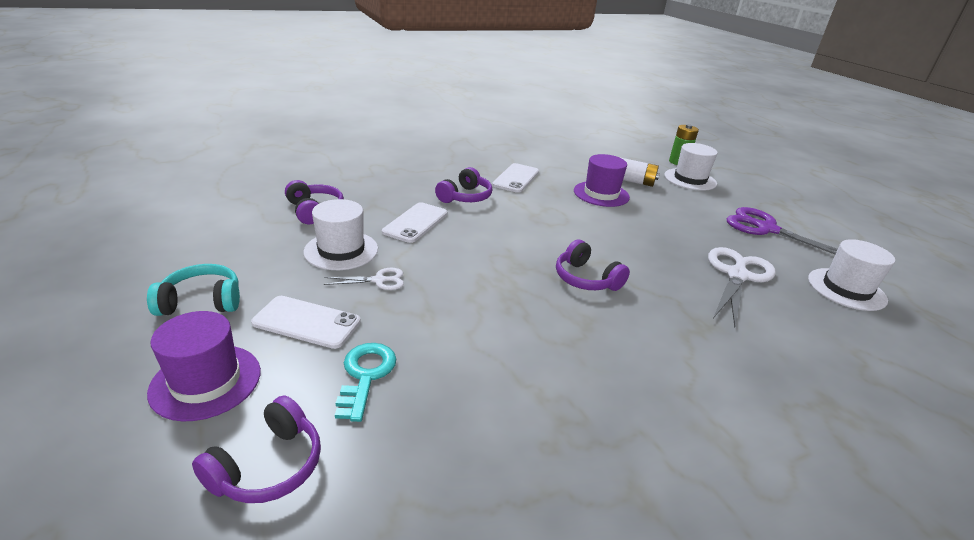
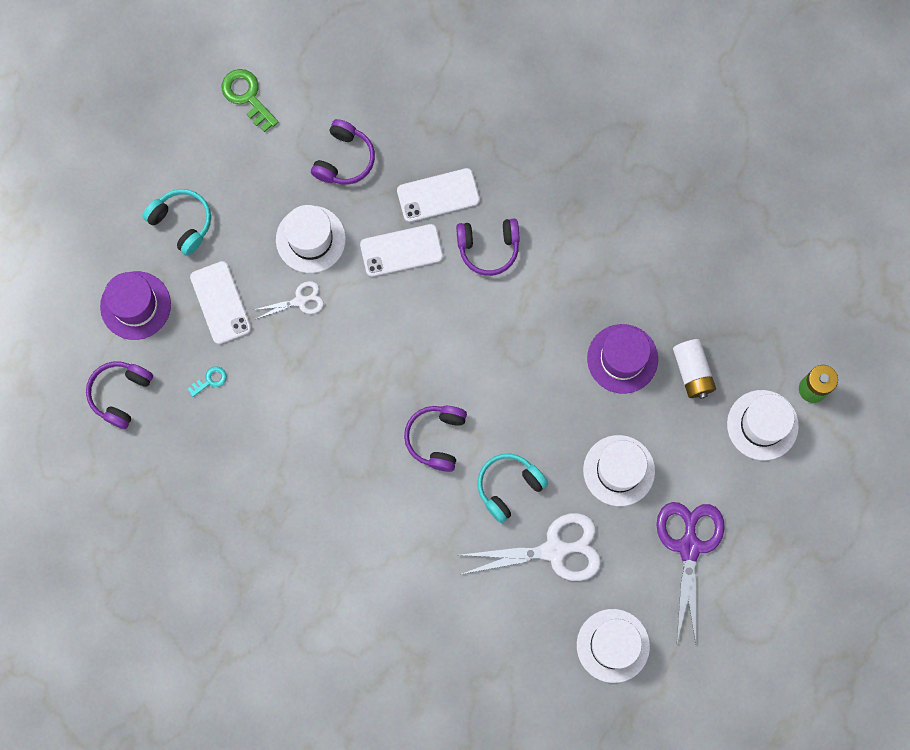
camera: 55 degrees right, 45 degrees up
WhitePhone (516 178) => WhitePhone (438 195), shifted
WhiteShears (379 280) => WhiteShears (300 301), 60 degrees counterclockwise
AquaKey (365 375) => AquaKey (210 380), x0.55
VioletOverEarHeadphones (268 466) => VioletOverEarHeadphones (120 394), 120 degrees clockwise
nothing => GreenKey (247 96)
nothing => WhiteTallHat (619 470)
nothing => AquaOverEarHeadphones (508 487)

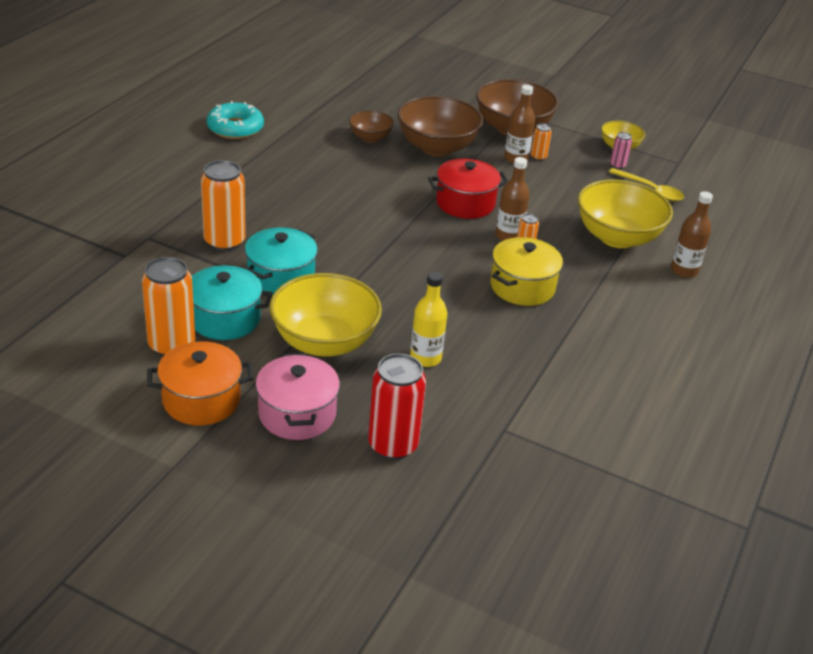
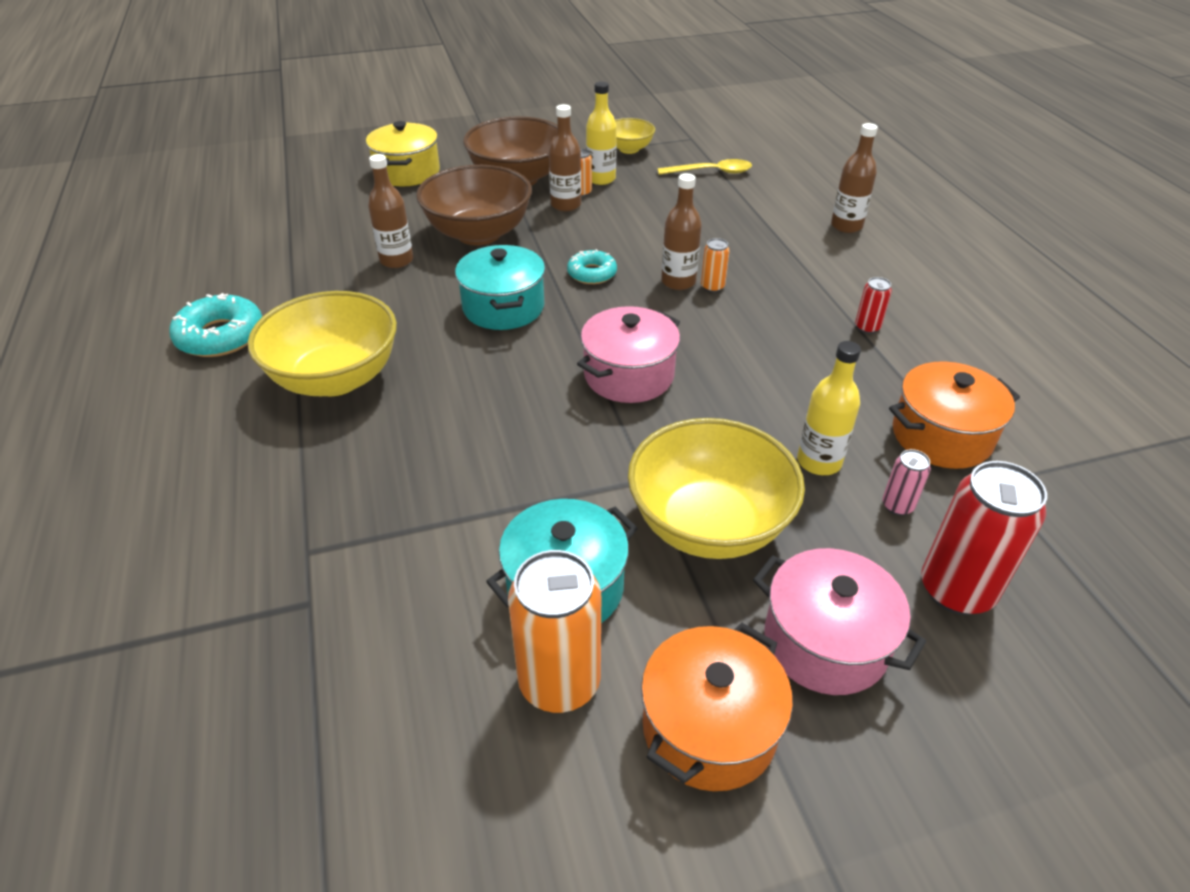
camera: 40 degrees left, 5 degrees up
RussetDeepDish (370 138) => RussetBottle (396 260)
RosyTin (617 165) => RosyTin (897 506), shifted
CrimsonStockpot (465 203) => AquaDoughnut (592 273)
OrangeColouredTin (224 241) => nothing
YellowDeepDish (617 237) => YellowDeepDish (336 378), shifted
AquaStockpot (281 278) => AquaStockpot (503 307), shifted
YellowStockpot (522 287) => YellowStockpot (407 172), shifted
nothing => YellowBottle (601 179)
nothing => CrimsonTin (867 327)
nothing => RosyStockpot (629 375)
nothing => OrangeColouredStockpot (941 436)

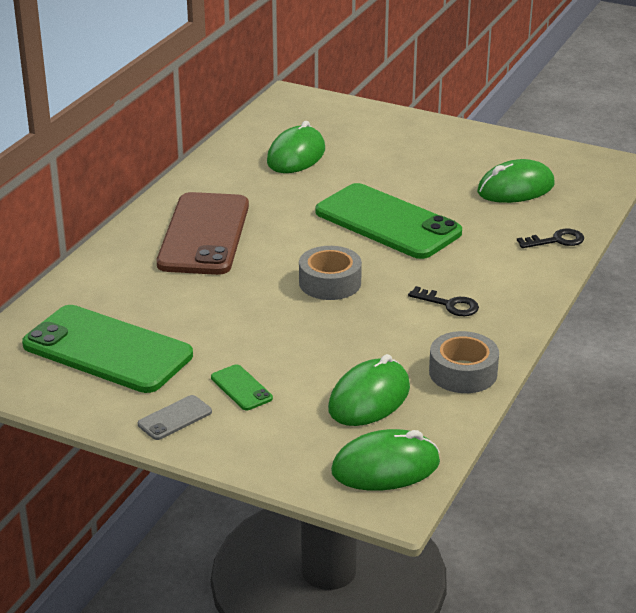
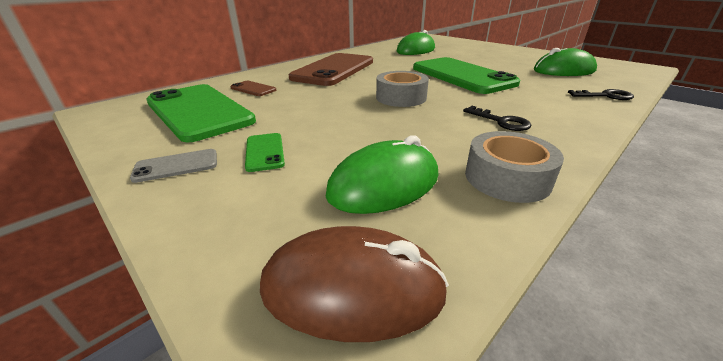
camera: 20 degrees right, 0 degrees up
GreenMouse (385 467) => RussetMouse (352 288)
nothing => RussetPhone (253 89)

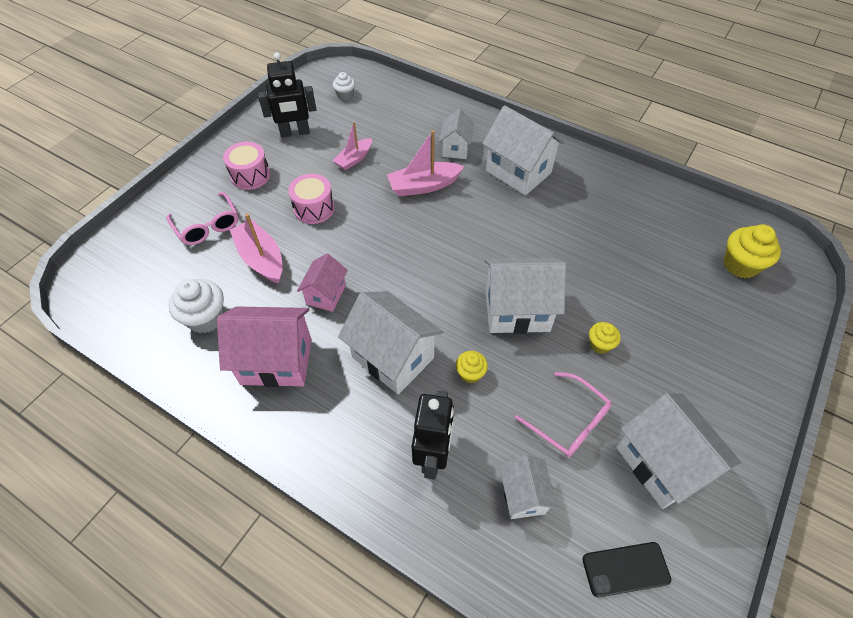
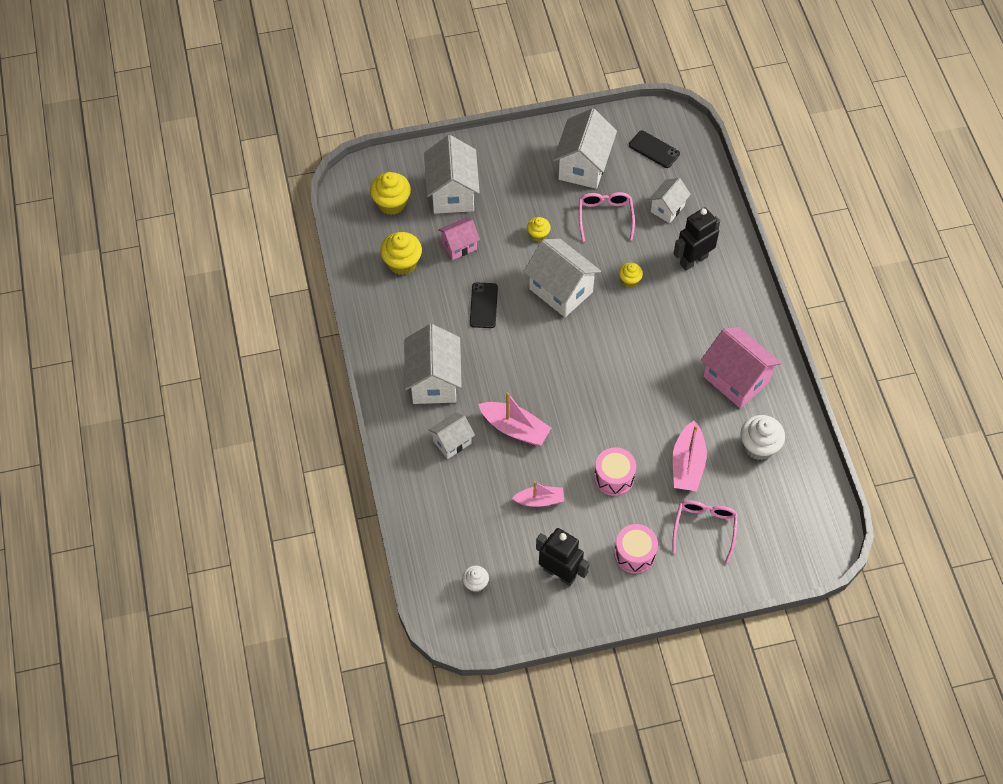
camera: 135 degrees left, 5 degrees up
RosyToyHouse (326 294) => RosyToyHouse (459 246), shifted
WhiteToyHouse (393 357) => WhiteToyHouse (452 193), shifted
nothing => YellowCupcake (402 263)
nothing => JetBlackPhone (483 305)

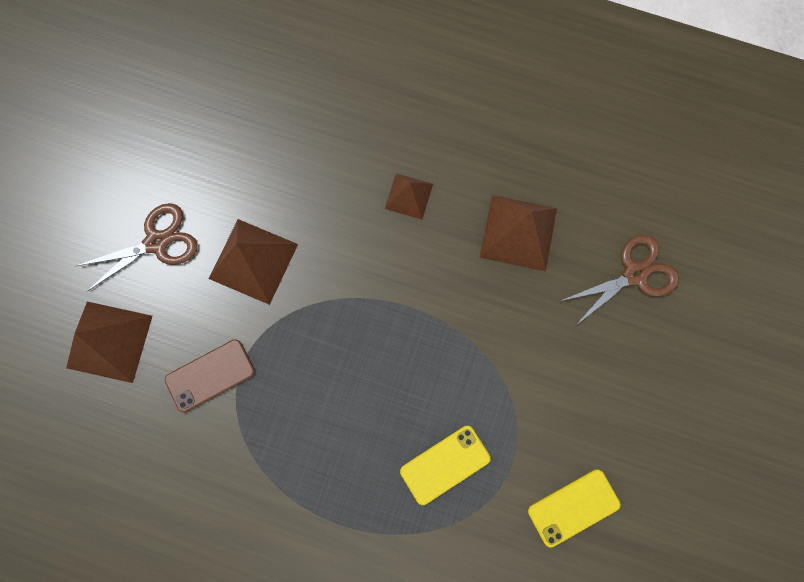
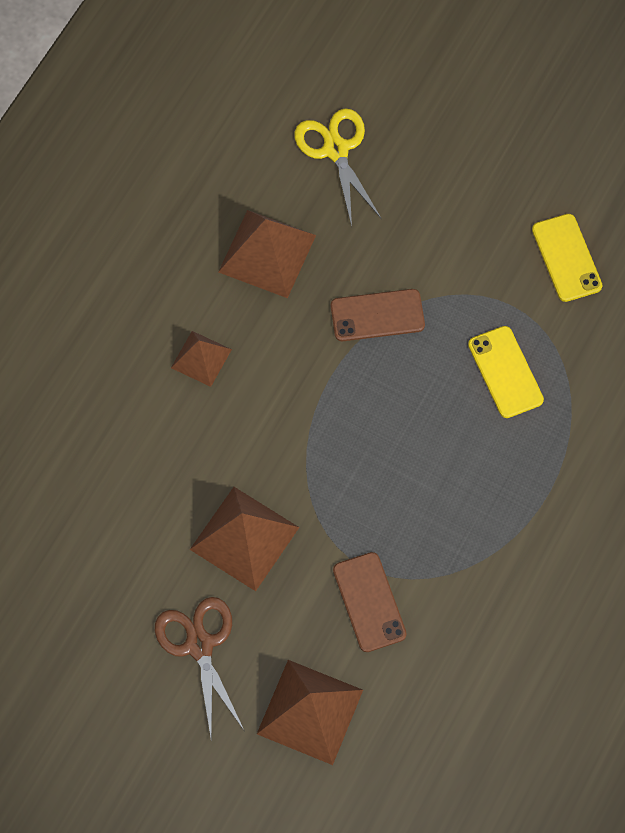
camera: 80 degrees left, 10 degrees down
RussetShears (634 274) => YellowShears (336 149)
nothing => RussetPhone (377 315)

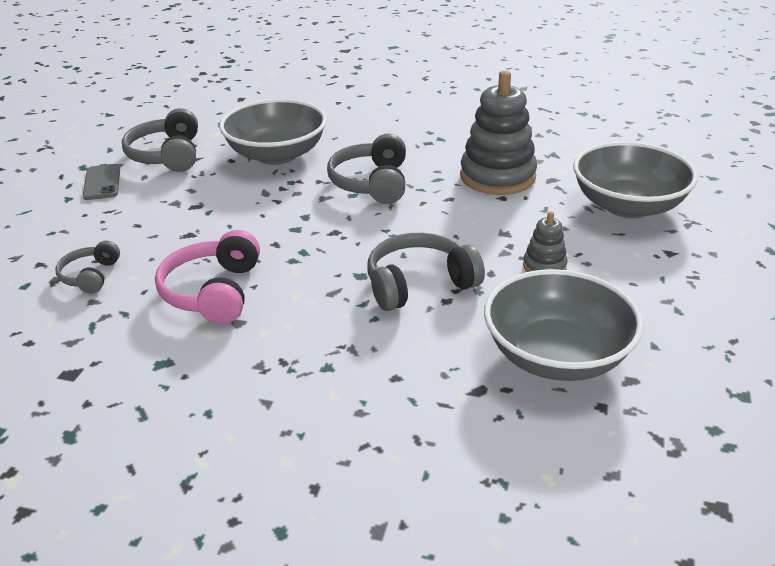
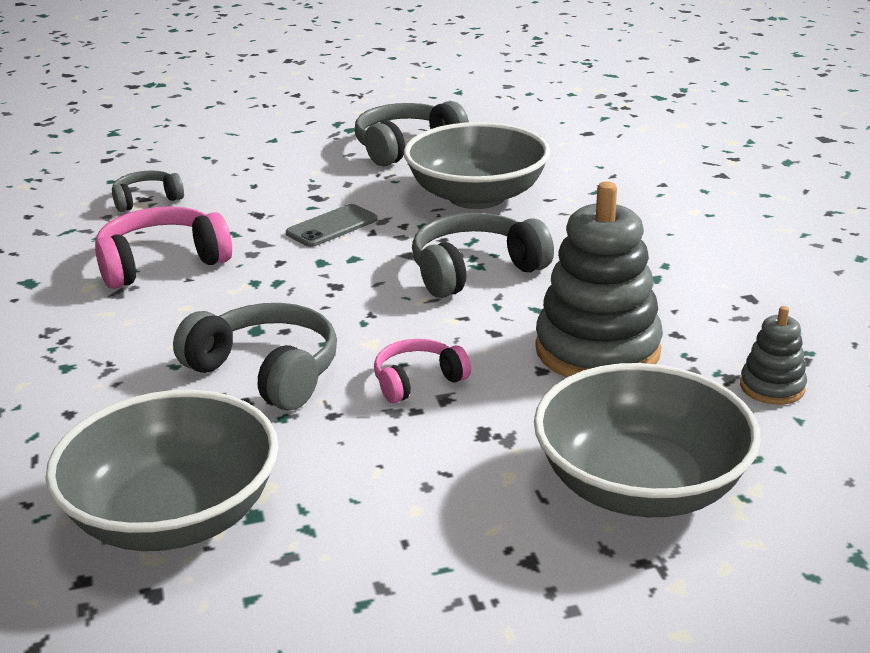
camera: 60 degrees right, 5 degrees down
AshGreyPhone (102 182) => AshGreyPhone (332 226), shifted
AshGreyStackingToy (544 266) => AshGreyStackingToy (772 387), shifted
nothing => RosyOverEarHeadphones (417 381)

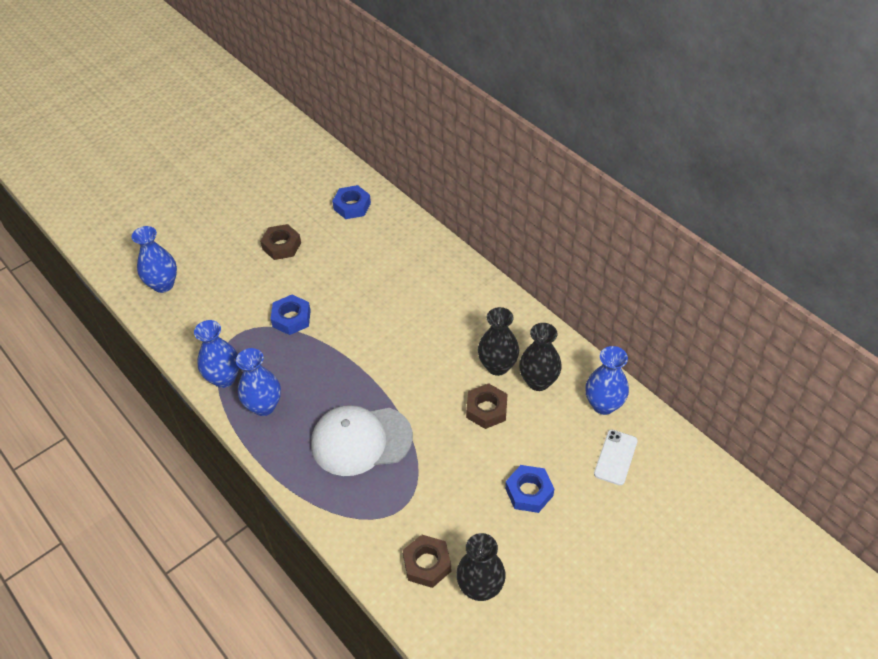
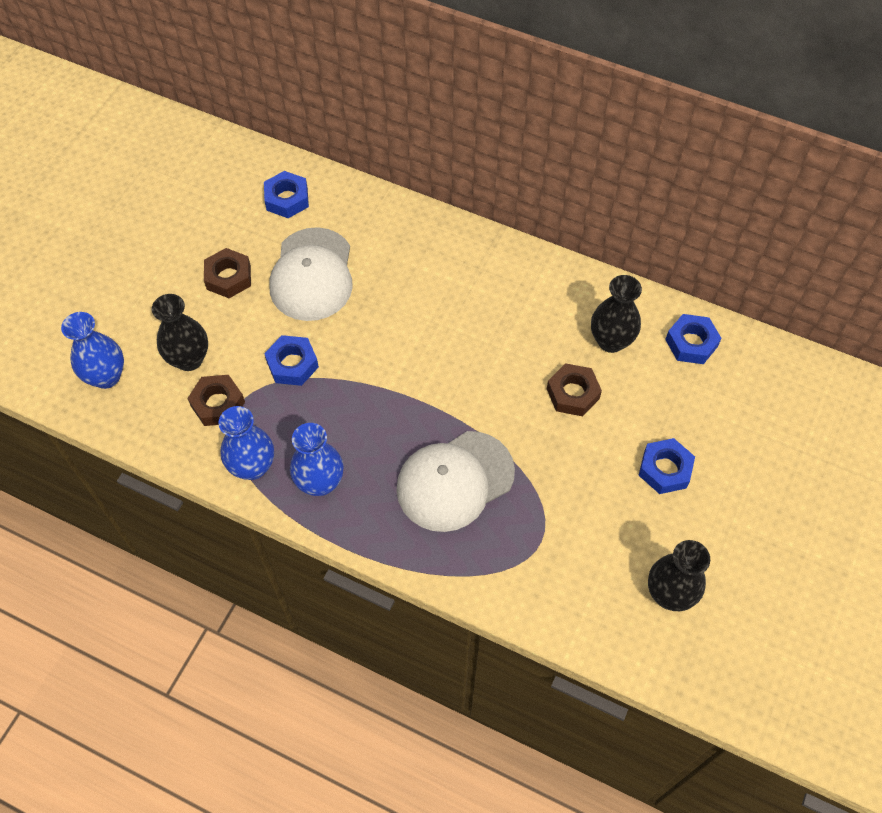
camera: 25 degrees left, 10 degrees up
JetBlackFlowerVase (497 366) => JetBlackFlowerVase (189 359), shifted
RoyalBlueFlowerVase (603 405) => RoyalBlueNut (691 343)
WhitePhone (615 457) => nothing
RussetNut (427 564) => RussetNut (217 404), shifted
nothing => WhitePeakedCap (312 275)

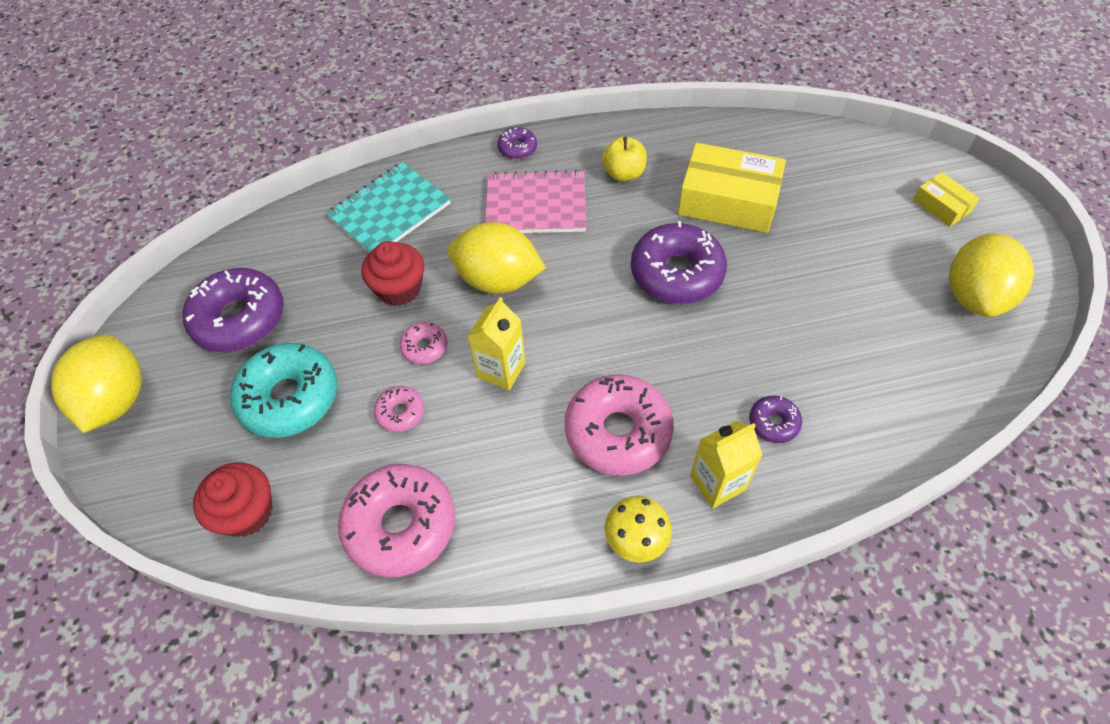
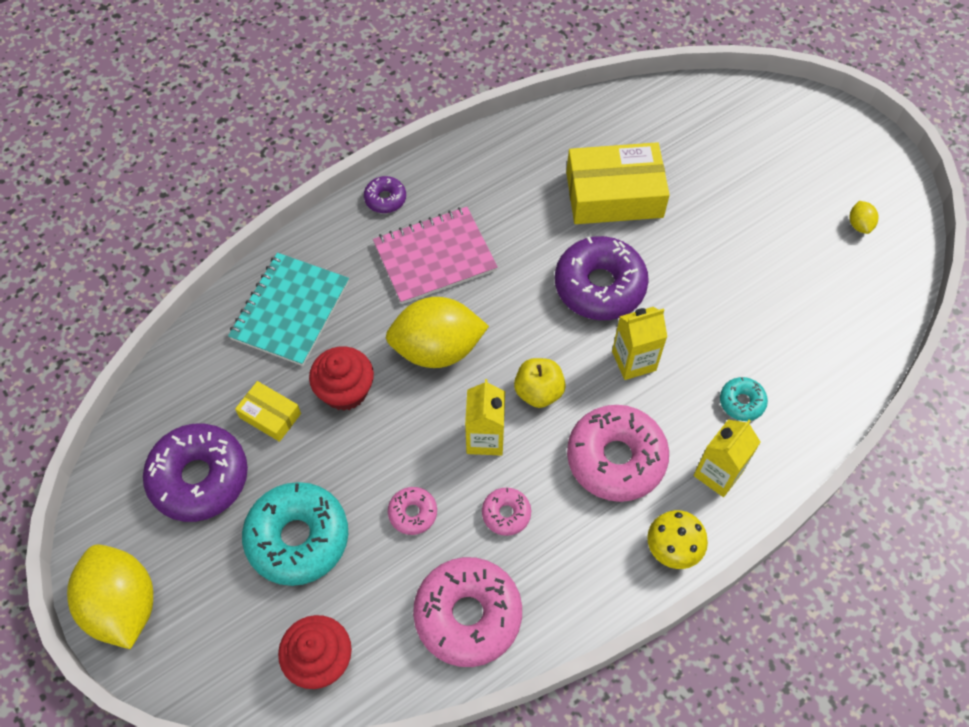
camera: 25 degrees left, 5 degrees up
YellowApple (623 174) => YellowApple (538 392), shifted
YellowPackage (941 206) => YellowPackage (270 415), shifted
YellowToyLemon (974 296) => YellowToyLemon (859 225), x0.41
RosyDoughnut (424 347) => RosyDoughnut (506 514), shifted
VioletDoughnut (773 423) => AquaDoughnut (742 402)
nothing => YellowCarton (634 361)

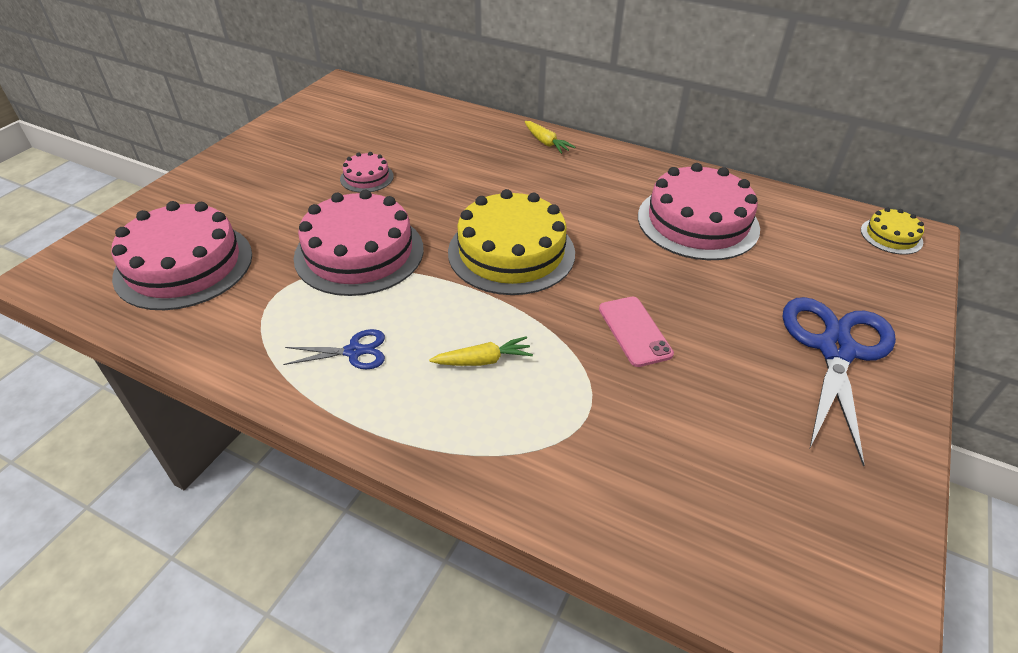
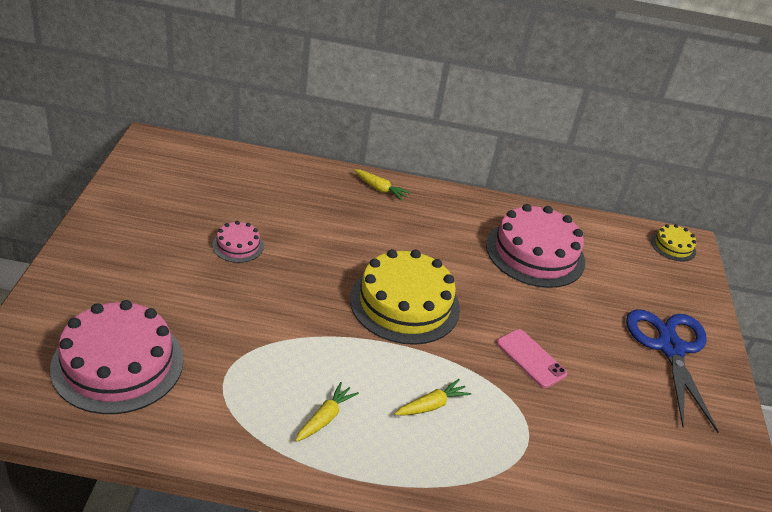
camera: 25 degrees left, 5 degrees down
RosyLayerCake (359 252) => nothing
RoyalBlueShears (354 351) => YellowRootVegetable (325 418)

